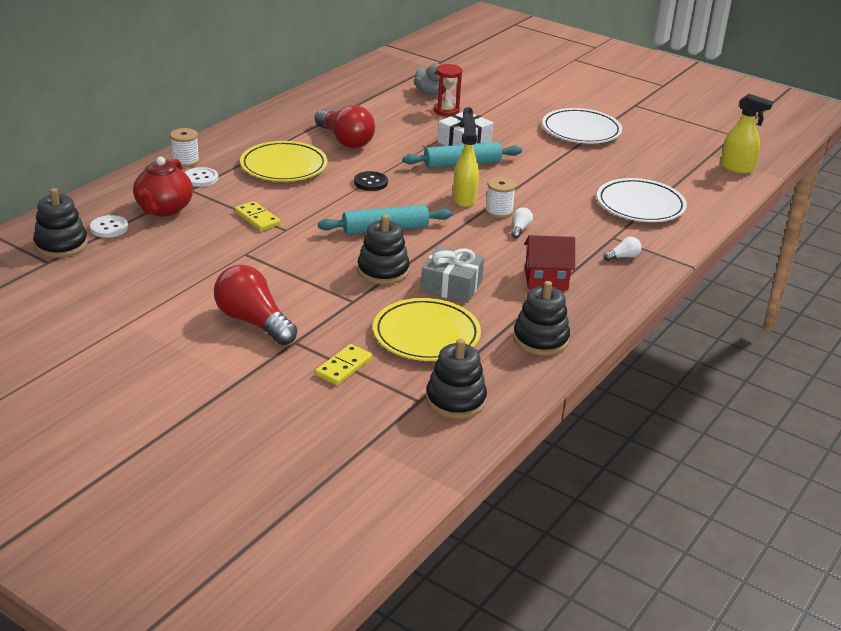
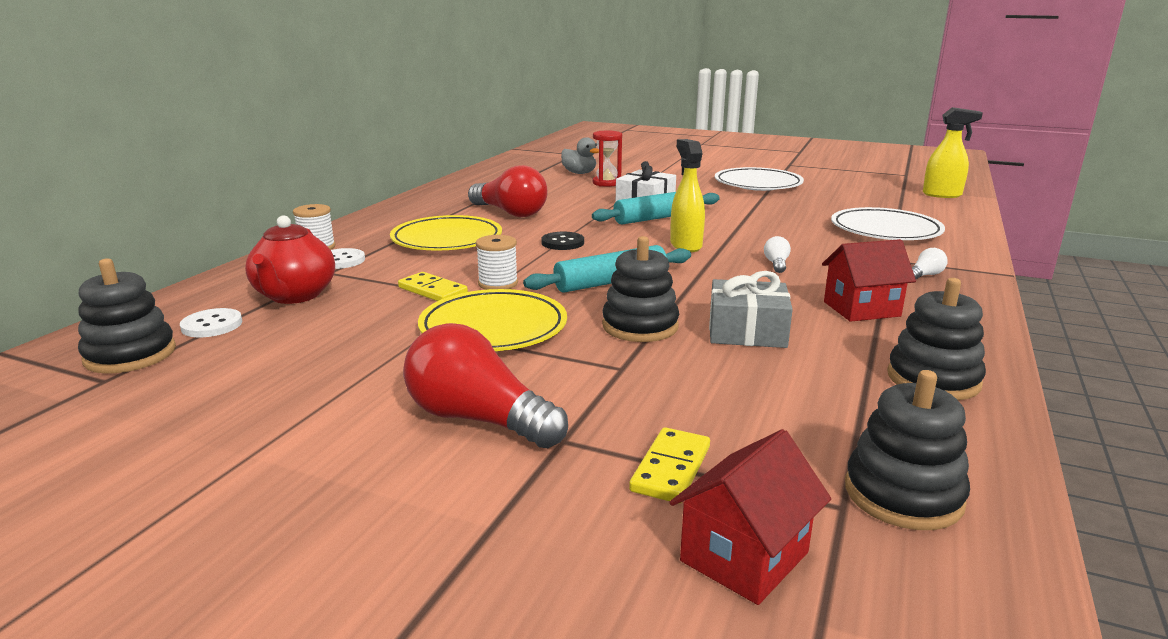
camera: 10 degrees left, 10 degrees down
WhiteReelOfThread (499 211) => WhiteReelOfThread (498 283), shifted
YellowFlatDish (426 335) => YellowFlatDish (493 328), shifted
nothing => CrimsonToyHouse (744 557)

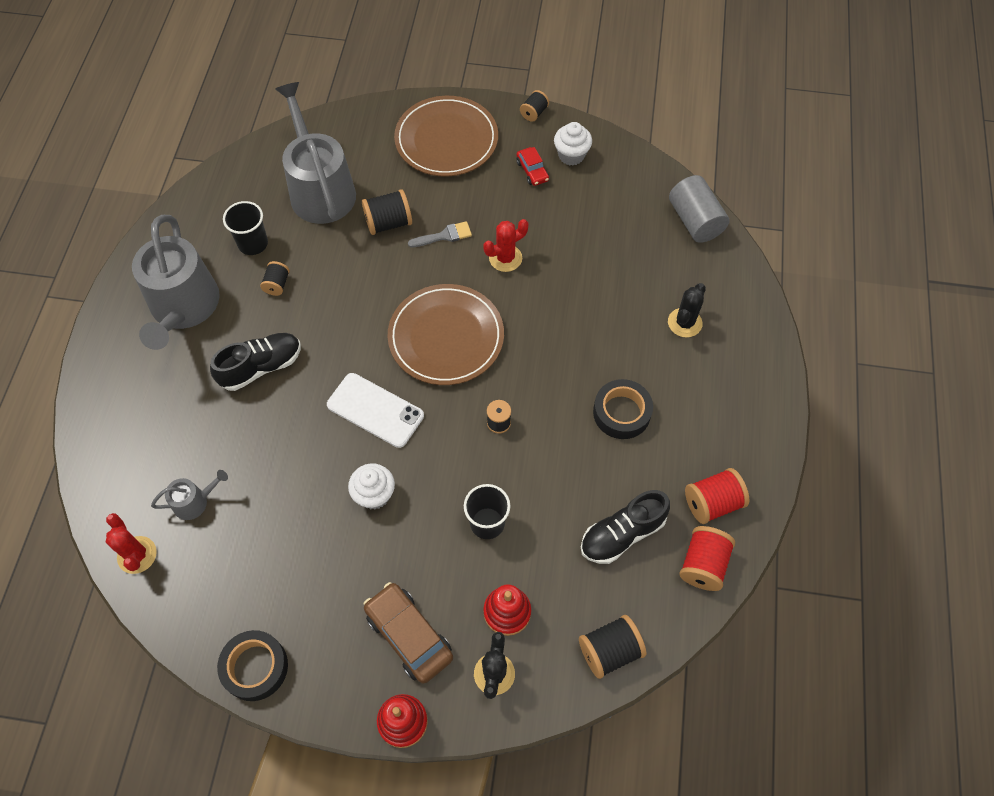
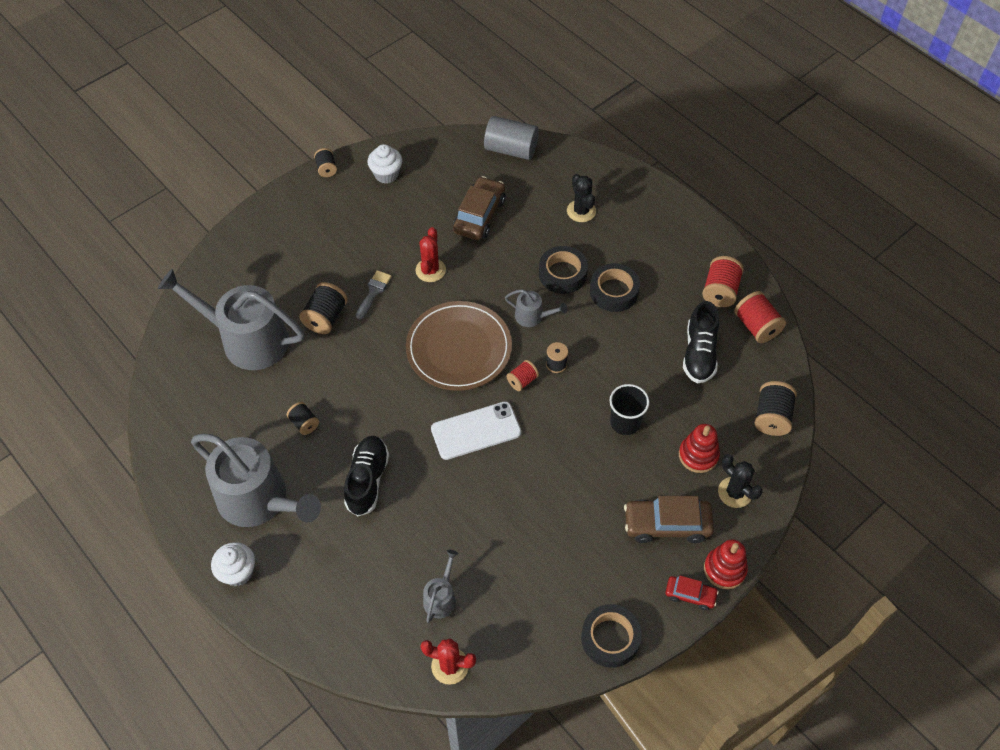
camera: 50 degrees left, 5 degrees down
RussetFlatDish (446 140) => nothing
CrimsonAutomobile (532 171) => CrimsonAutomobile (690 595), shifted
JetBlackTumbler (253 243) => nothing
WhiteCupcake (374 495) => WhiteCupcake (238 572), shifted
nothing => RussetAutomobile (479 215)
nothing => JetBlackRollOfTape (562 274)
nothing => AshGreySprinklingCan (532 316)
nothing => CrimsonReelOfThread (522 381)

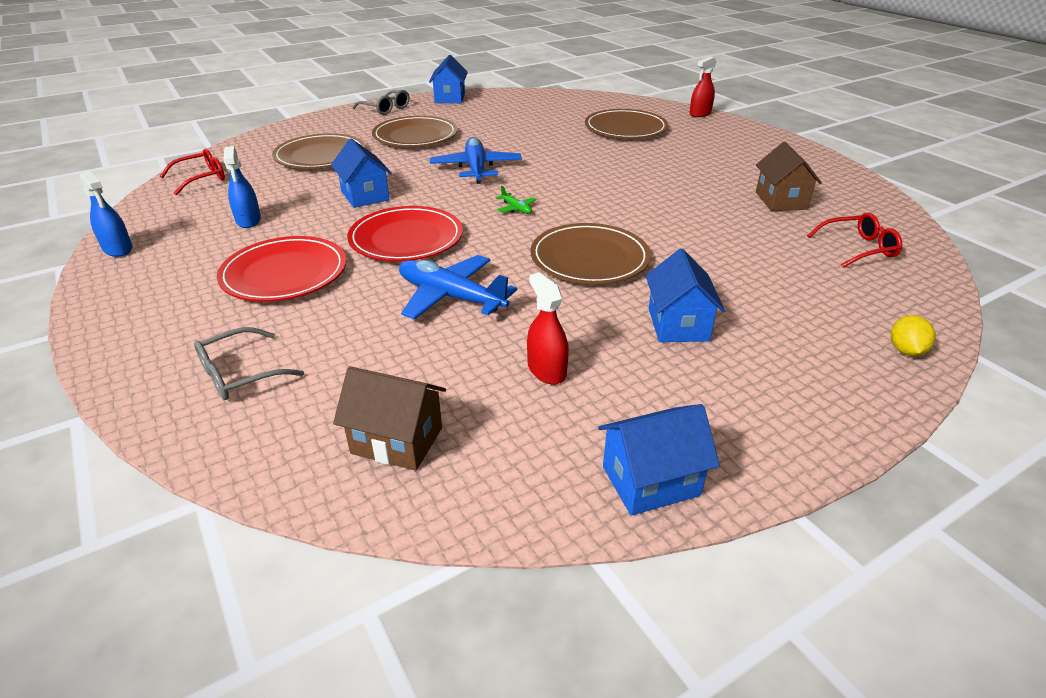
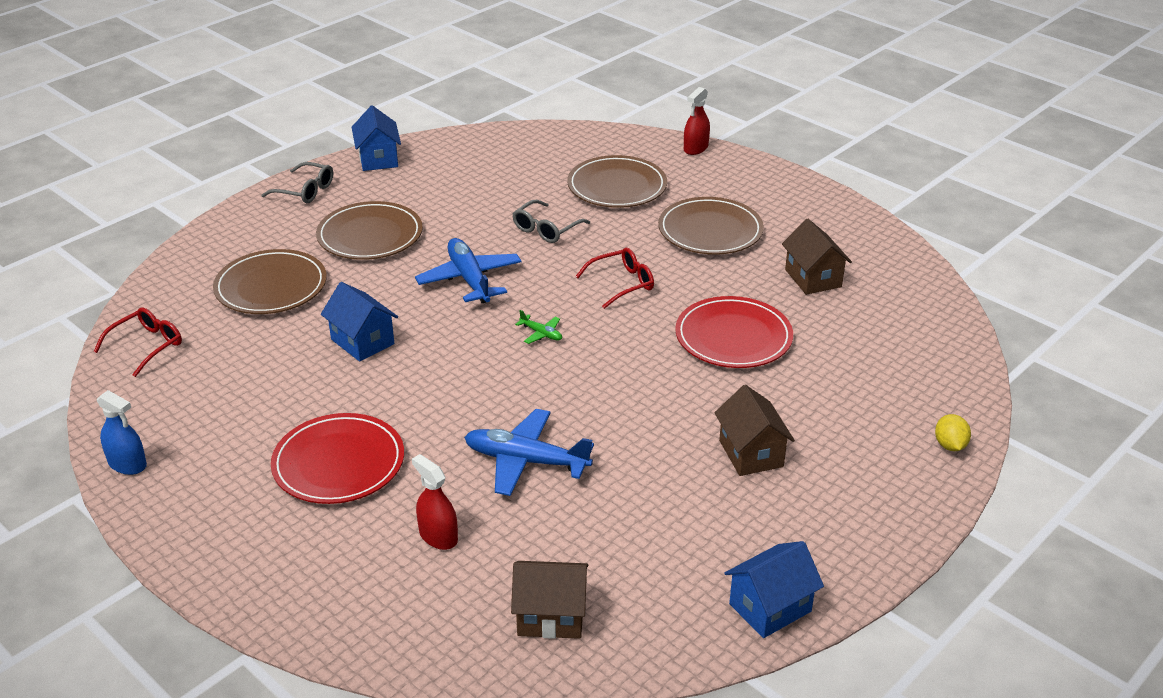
camera: 15 degrees left, 0 degrees up
RoyalBlueSprayCleaner (248 220) => nothing
CrimsonFlatDish (406 238) => CrimsonFlatDish (733 337), shifted
CrimsonEyeglasses (858 248) => CrimsonEyeglasses (622 284), shifted
RussetFlatDish (589 258) => RussetFlatDish (710 231), shifted
RoyalBlueToyHouse (678 324) => RussetToyHouse (751 453)
CrimsonSprayCleaner (546 370) => CrimsonSprayCleaner (438 536), shifted
AshGreyEyeglasses (240 374) => AshGreyEyeglasses (546 229), shifted

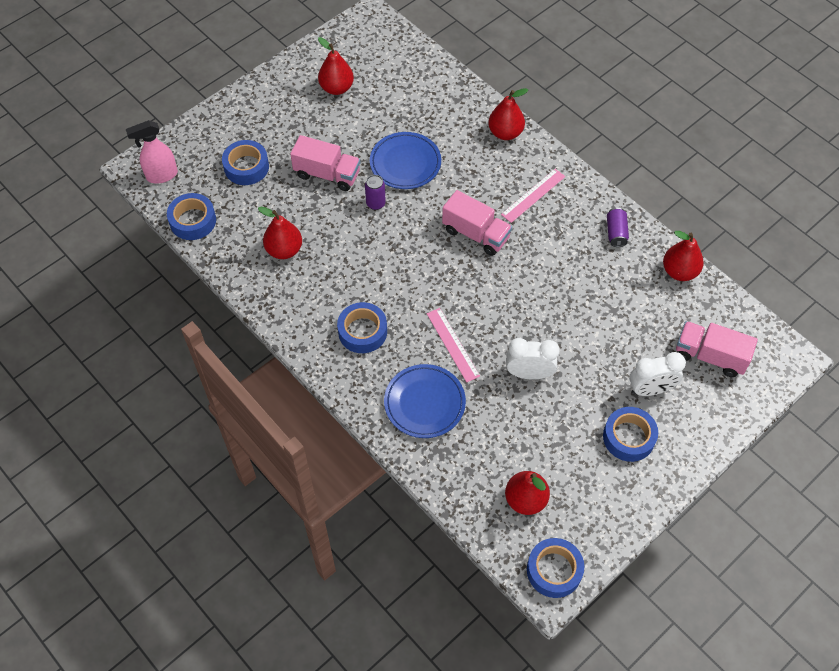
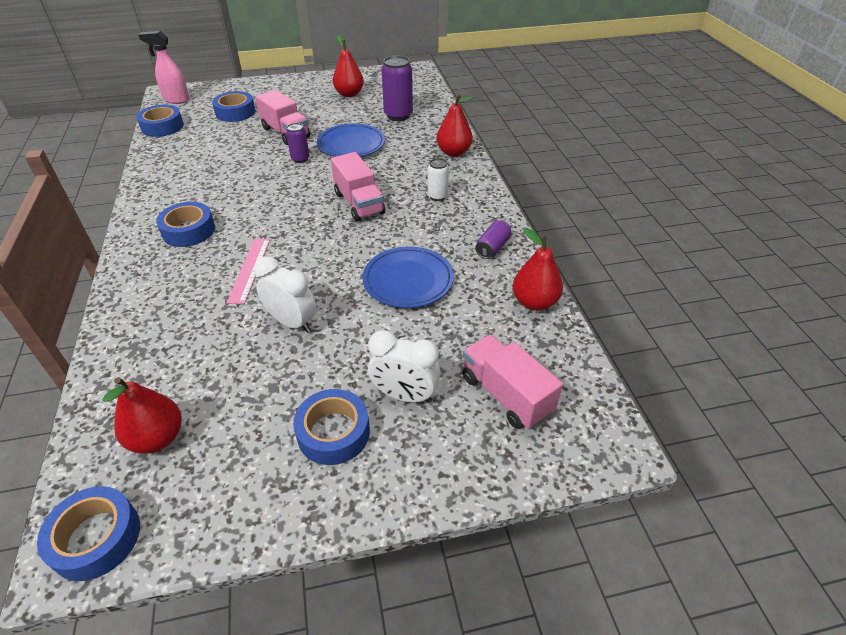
camera: 30 degrees right, 15 degrees down
RosyStraightedge (533 195) => WhiteTin (437 196)
CrimsonPear (284 250) => nothing
RoyalBlueFlatDish (424 403) => RoyalBlueFlatDish (408 281), shifted
nothing => VioletTin (398 115)

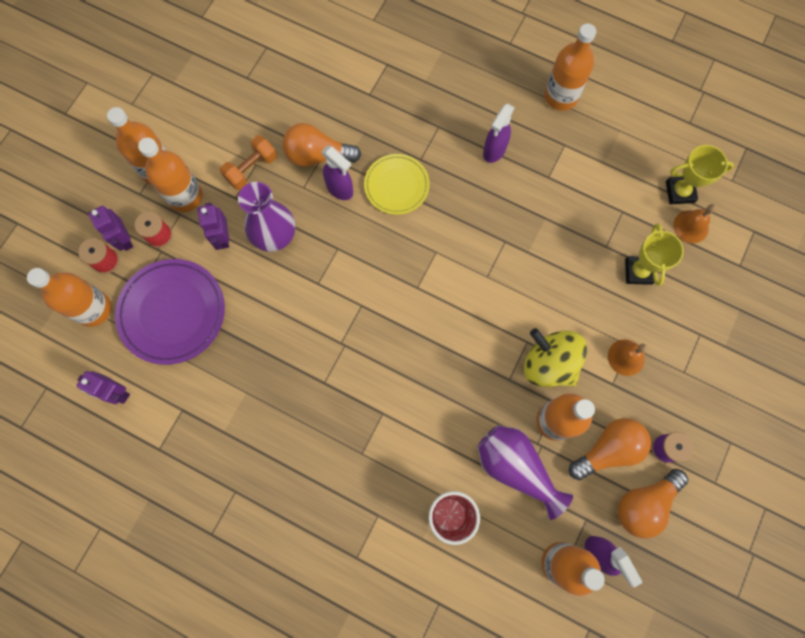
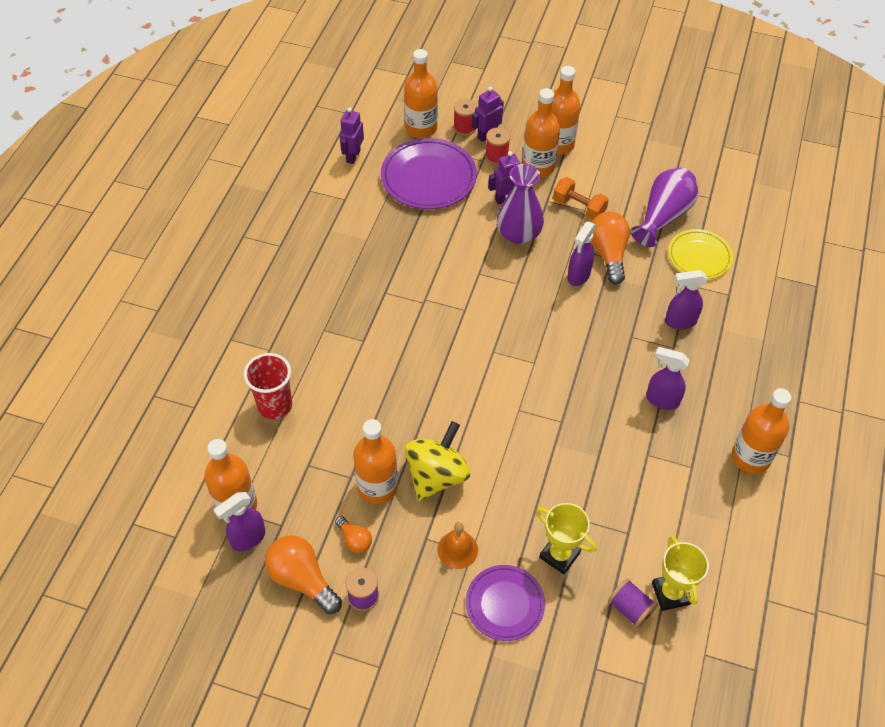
camera: 80 degrees right, 20 degrees down
YellowFlatDish (396 186) => YellowFlatDish (699 257), shifted
OrangeColouredSchoolBell (691 226) => VioletReelOfThread (630 608)
YellowPrizeCup (638 271) => YellowPrizeCup (559 555), 45 degrees clockwise
OrangeColouredBulb (608 449) => OrangeColouredBulb (354 540), x0.55
VioletFlowerVase (515 467) => VioletFlowerVase (663 216), shifted
nothing => VioletSprayCleaner (680 322)
nothing => VioletFlatDish (505 604)

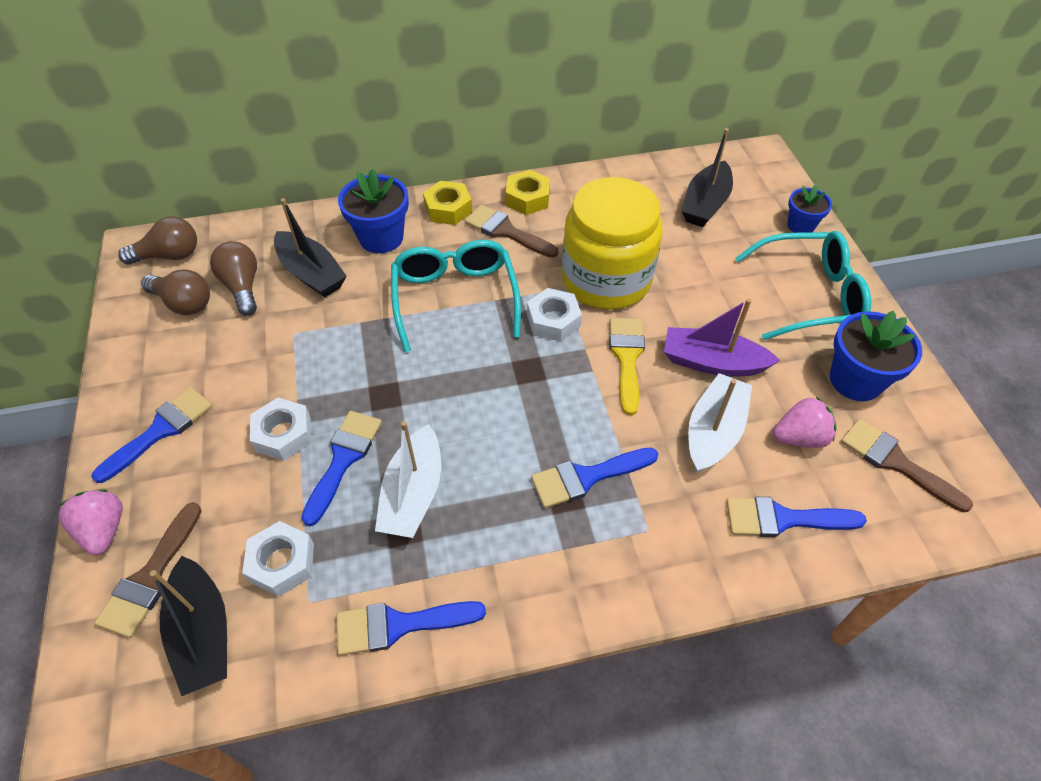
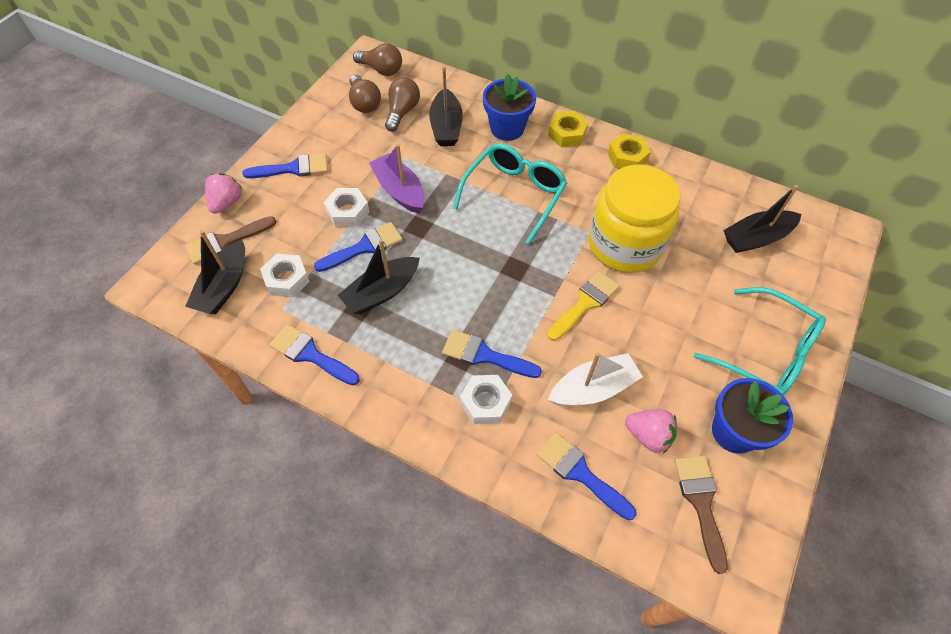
camera: 40 degrees right, 5 degrees up
RoyalBluePottedPlant (800 225) => nothing
RussetBrush (506 231) => nothing
WhiteNut (553 320) => WhiteNut (485 402), shifted
VioletSailboat (712 362) => VioletSailboat (399 191), shifted
WhiteSailboat (413 493) => JetBlackSailboat (381 292)

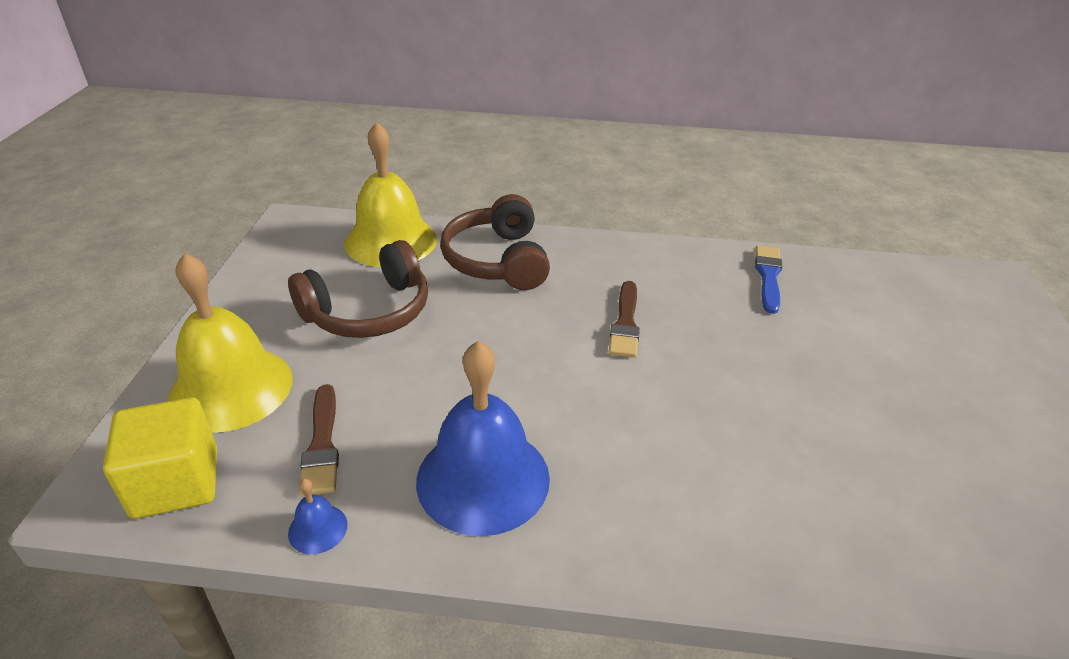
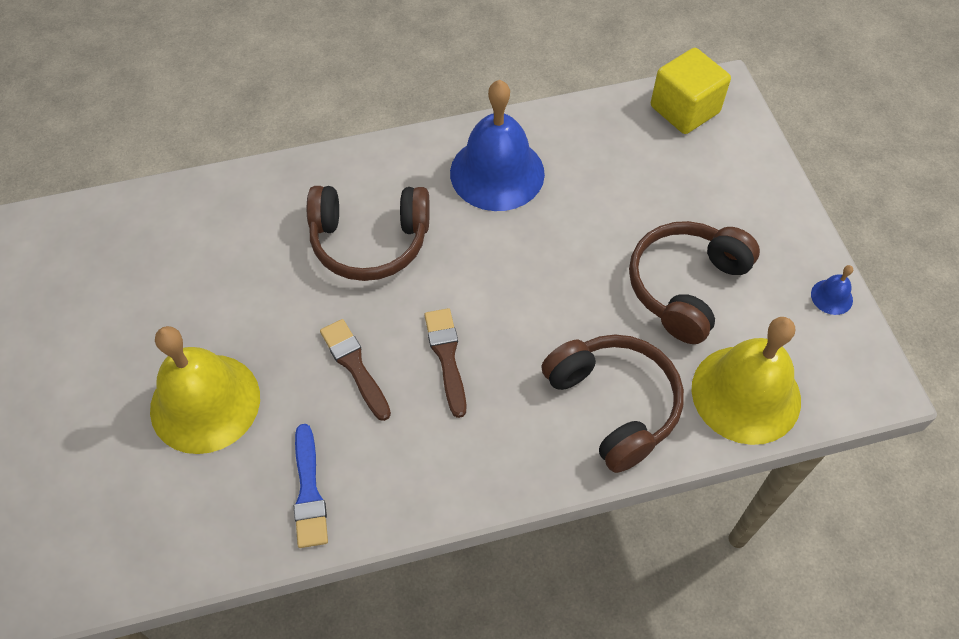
camera: 160 degrees right, 20 degrees up
YellowSchoolBell (231 388) => YellowSchoolBell (205 403), shifted
RussetBrush (322 444) => RussetBrush (354 366), shifted
RoyalBlueSchoolBell (318 528) => RoyalBlueSchoolBell (831 297), shifted
nothing => RussetOverEarHeadphones (370 241)

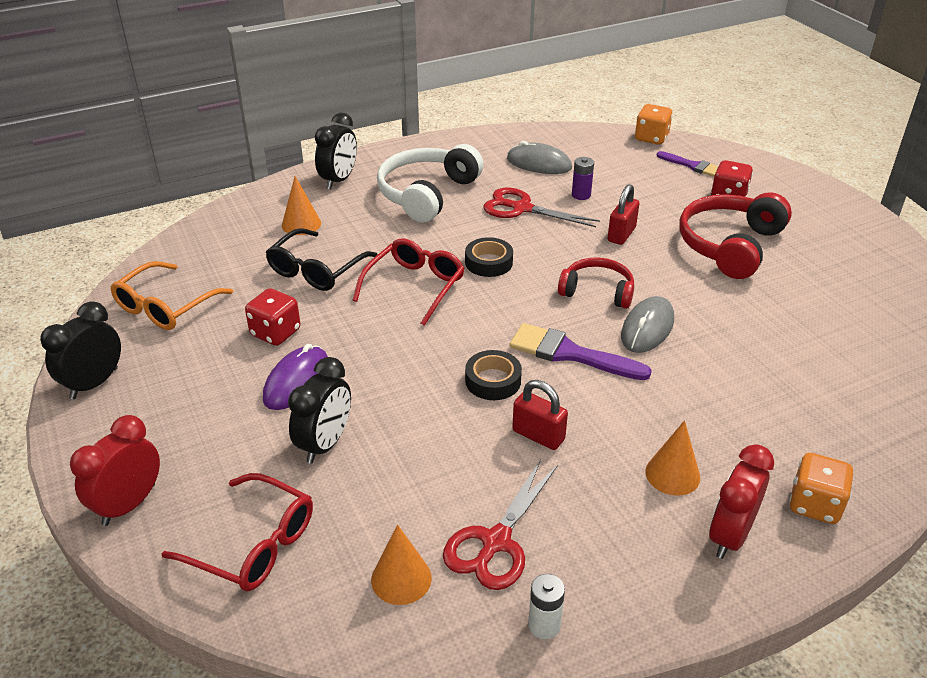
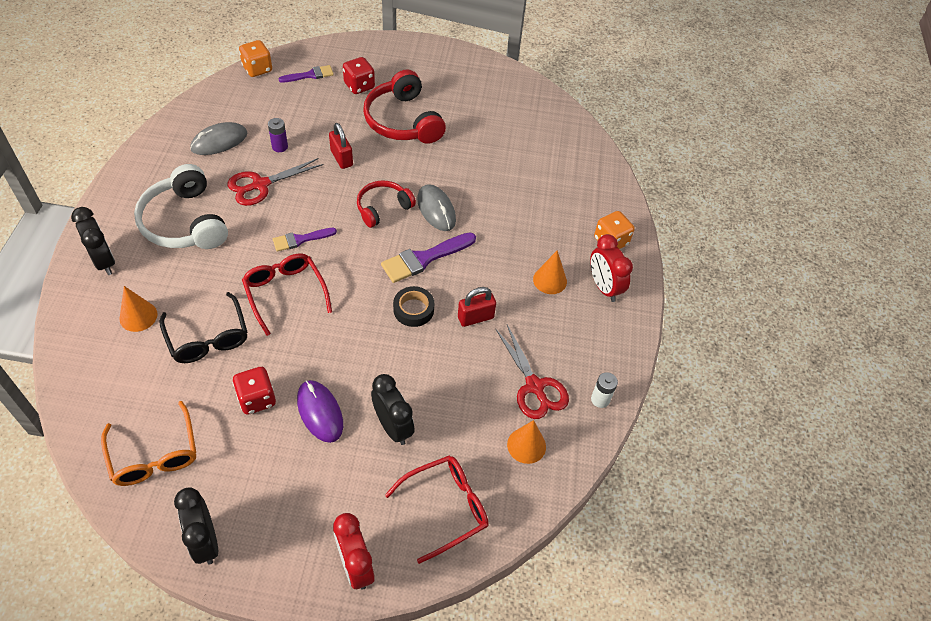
camera: 60 degrees left, 15 degrees up
JetBlackRollOfTape (488 262) => VioletBrush (300 239)

